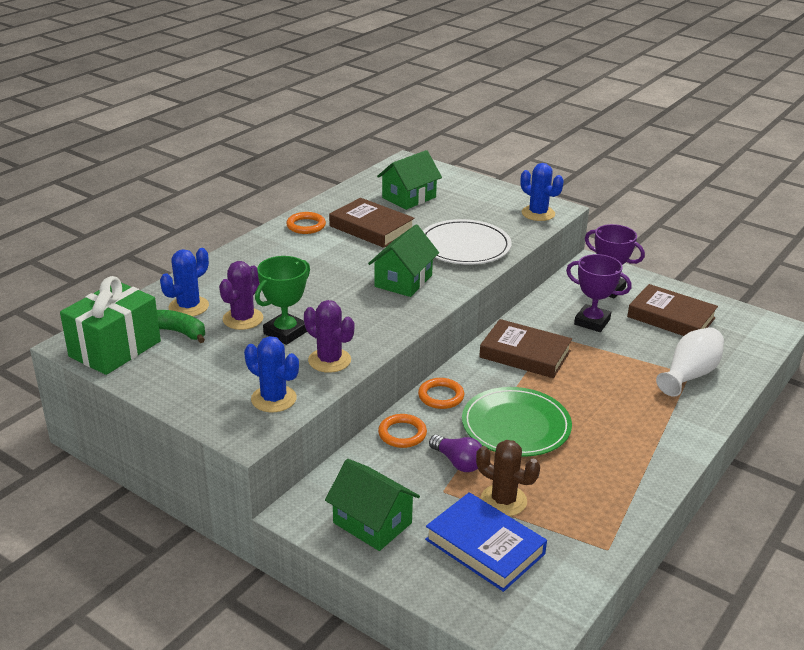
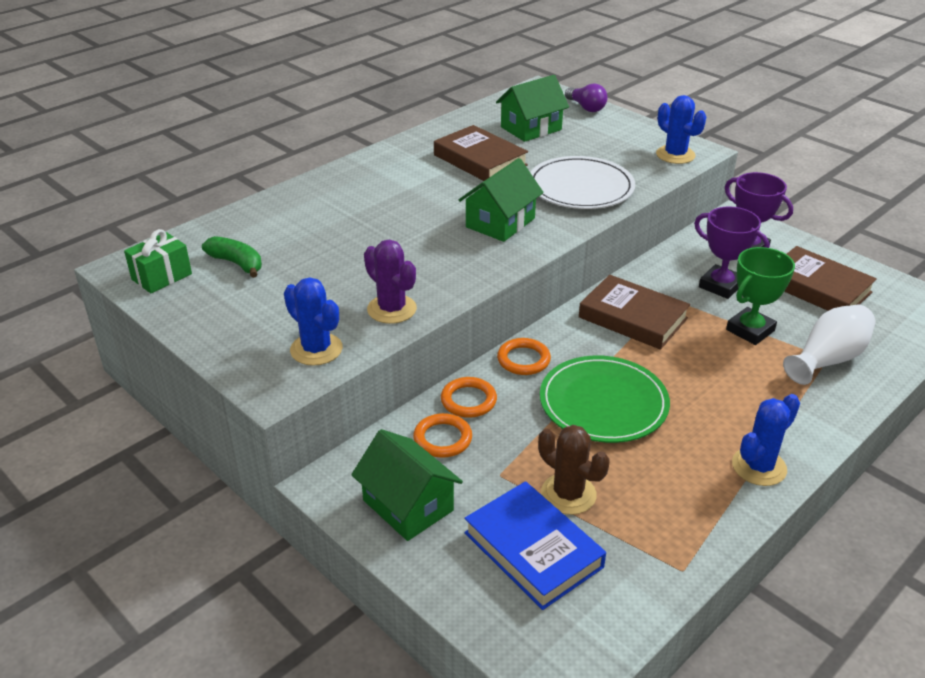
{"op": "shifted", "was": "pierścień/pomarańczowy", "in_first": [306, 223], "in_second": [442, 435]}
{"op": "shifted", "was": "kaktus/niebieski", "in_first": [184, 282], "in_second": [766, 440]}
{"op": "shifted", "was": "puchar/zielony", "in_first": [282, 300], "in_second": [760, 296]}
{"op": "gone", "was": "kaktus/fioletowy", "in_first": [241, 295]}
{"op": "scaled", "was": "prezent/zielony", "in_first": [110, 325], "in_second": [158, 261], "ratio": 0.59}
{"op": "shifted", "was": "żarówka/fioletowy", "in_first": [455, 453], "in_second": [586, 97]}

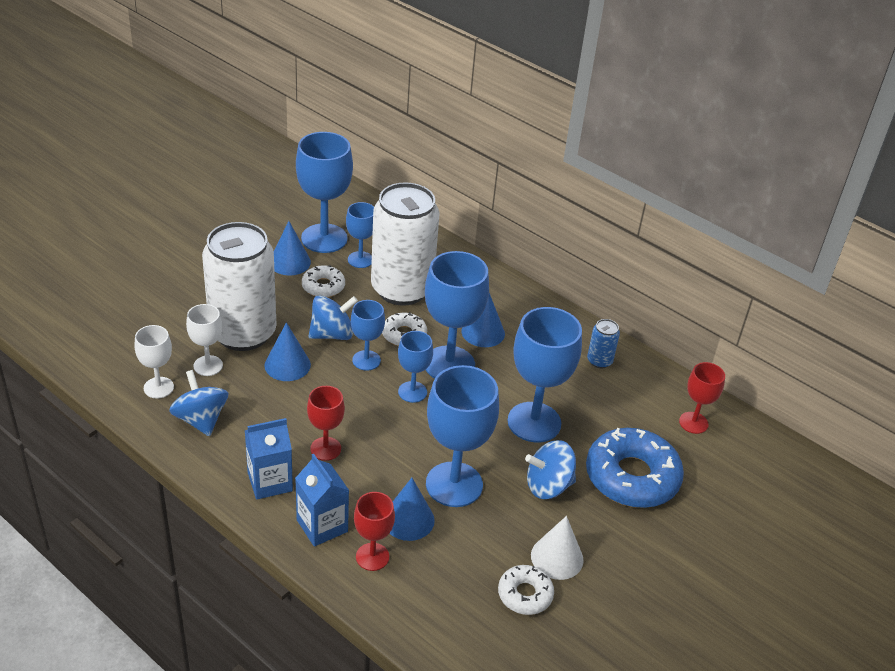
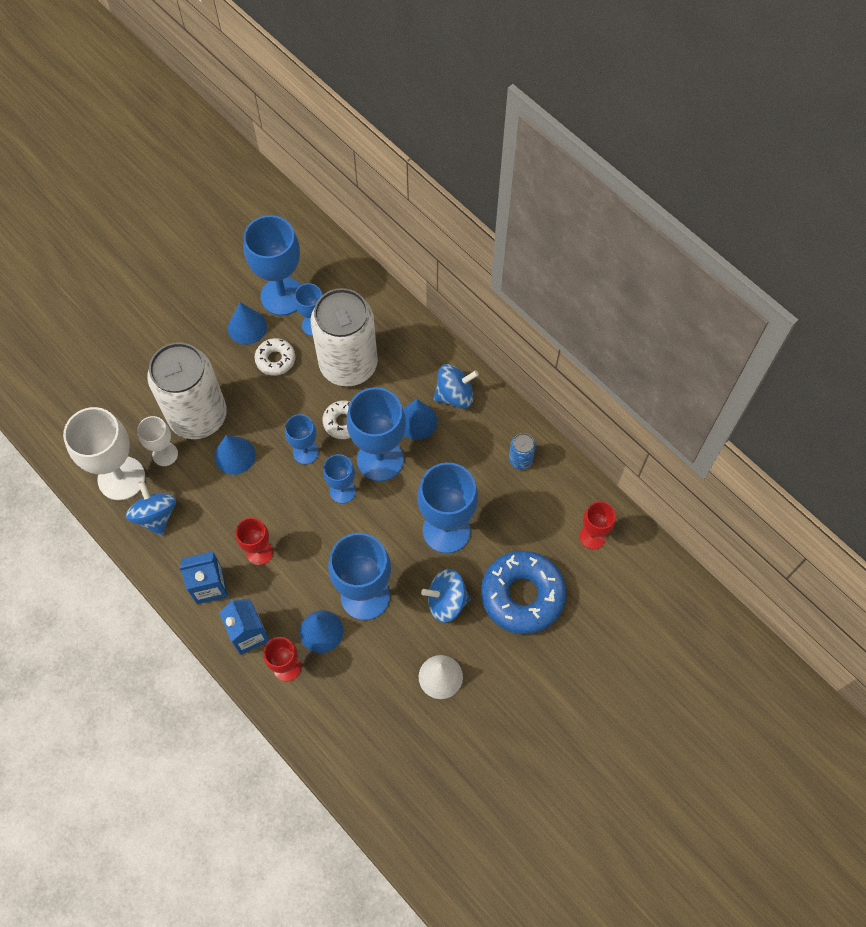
{"op": "shifted", "was": "bączek/niebieski", "in_first": [333, 317], "in_second": [456, 386]}
{"op": "scaled", "was": "kielich/biały", "in_first": [154, 361], "in_second": [104, 453], "ratio": 1.83}
{"op": "gone", "was": "donut/biały", "in_first": [526, 590]}

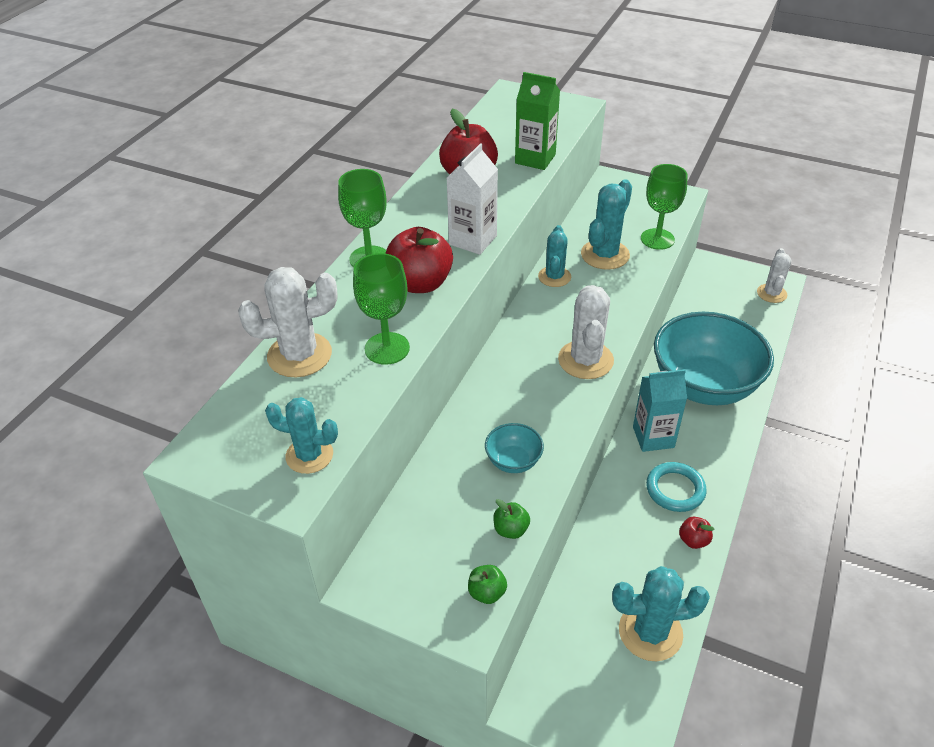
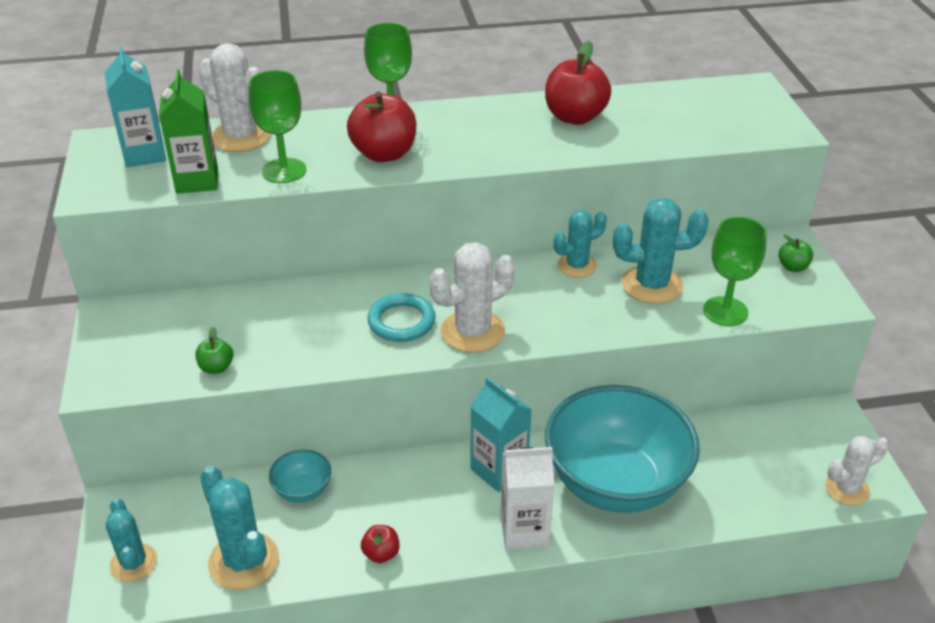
{"op": "shifted", "was": "karton mleka/zielony", "in_first": [537, 121], "in_second": [188, 131]}
{"op": "shifted", "was": "karton mleka/biały", "in_first": [472, 199], "in_second": [527, 498]}
{"op": "shifted", "was": "kaktus/turkusowy", "in_first": [301, 435], "in_second": [131, 540]}
{"op": "shifted", "was": "miska/turkusowy", "in_first": [514, 448], "in_second": [300, 476]}
{"op": "shifted", "was": "pierścień/turkusowy", "in_first": [676, 487], "in_second": [402, 317]}
{"op": "shifted", "was": "jabłko/zielony", "in_first": [487, 584], "in_second": [795, 253]}
{"op": "new", "now": "karton mleka/turkusowy", "in_second": [135, 106]}

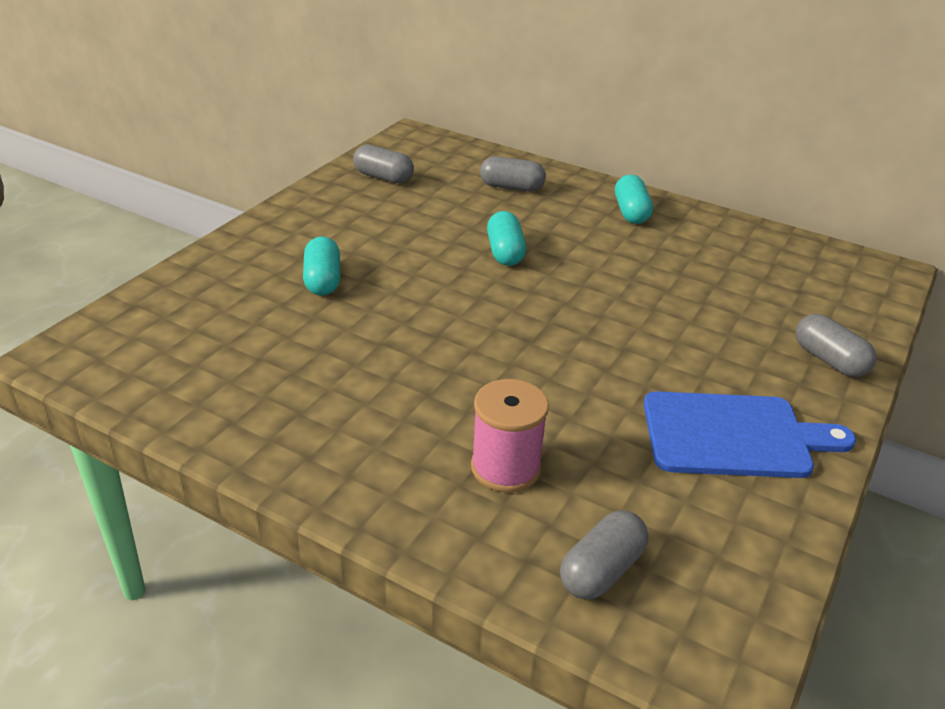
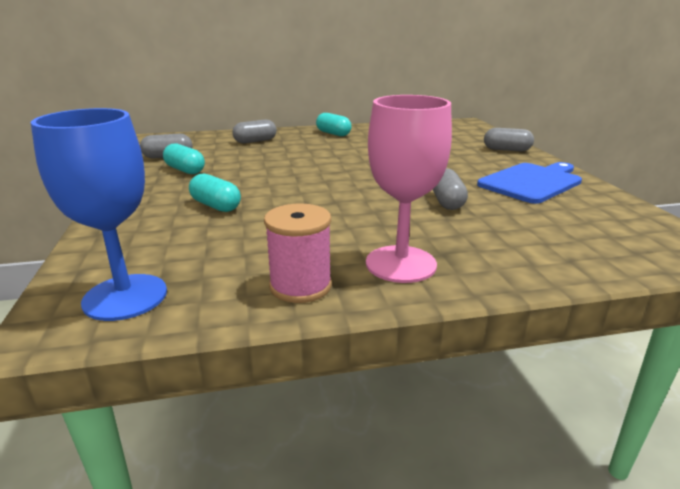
{"op": "shifted", "was": "kapsułka/turkusowy", "in_first": [506, 238], "in_second": [184, 159]}
{"op": "shifted", "was": "szpulka/różowy", "in_first": [510, 436], "in_second": [298, 253]}
{"op": "shifted", "was": "kapsułka/szary", "in_first": [604, 555], "in_second": [450, 189]}
{"op": "new", "now": "kielich/różowy", "in_second": [409, 189]}
{"op": "new", "now": "kielich/niebieski", "in_second": [99, 214]}

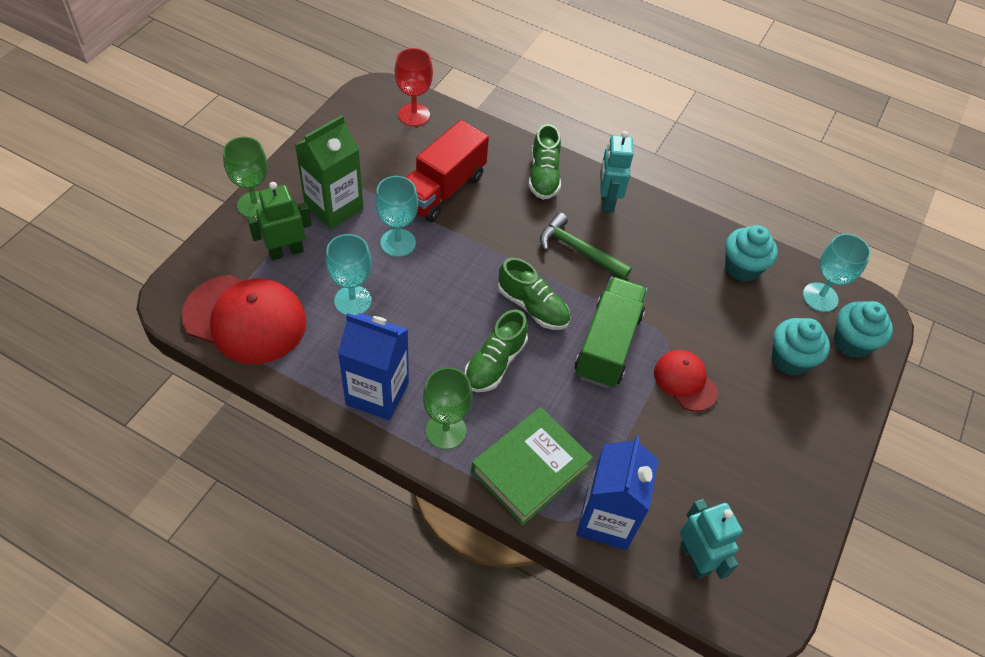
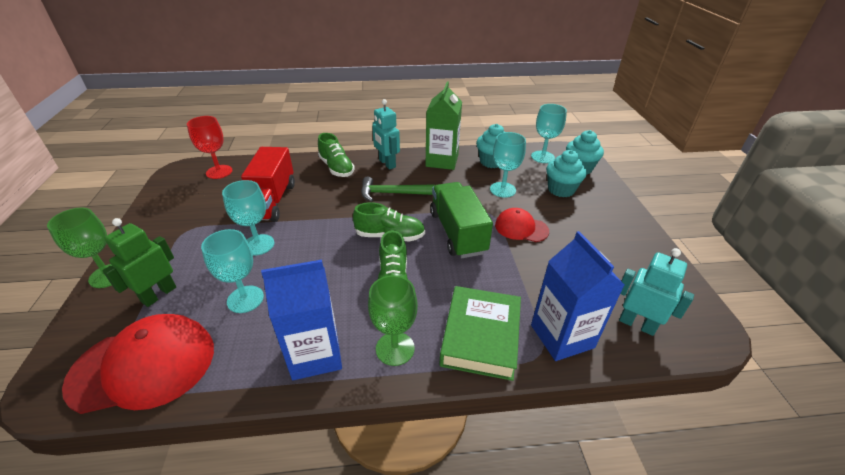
{"op": "shifted", "was": "karton mleka/zielony", "in_first": [329, 172], "in_second": [444, 125]}
{"op": "new", "now": "kielich/turkusowy", "in_second": [508, 165]}

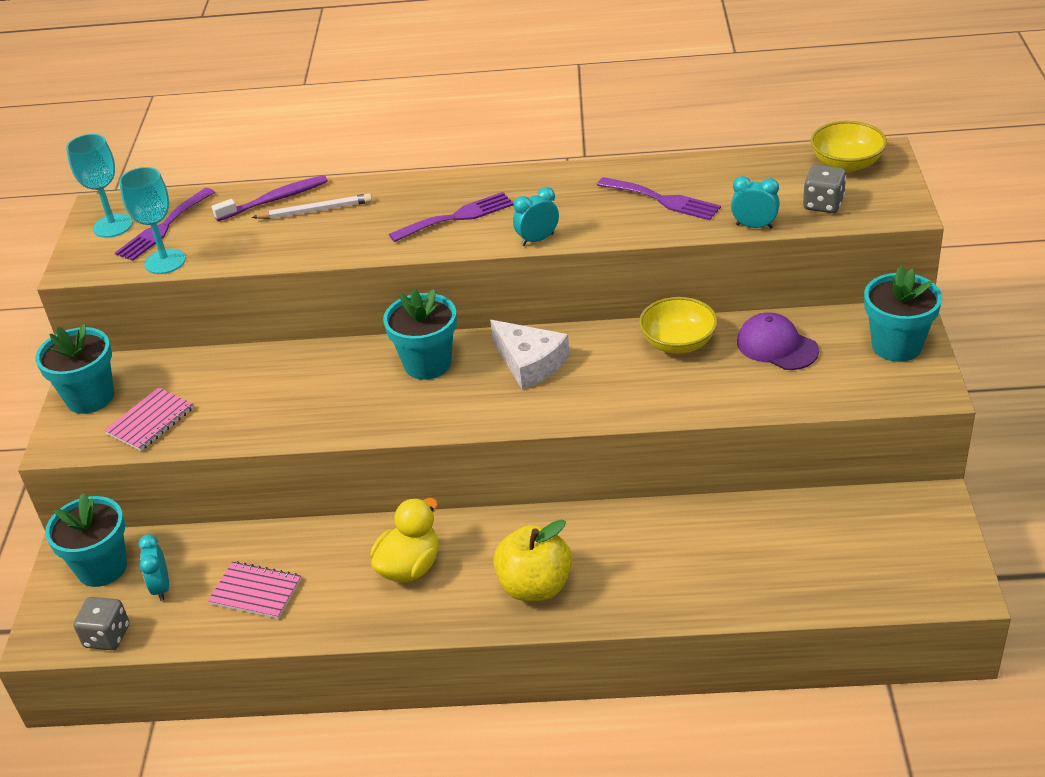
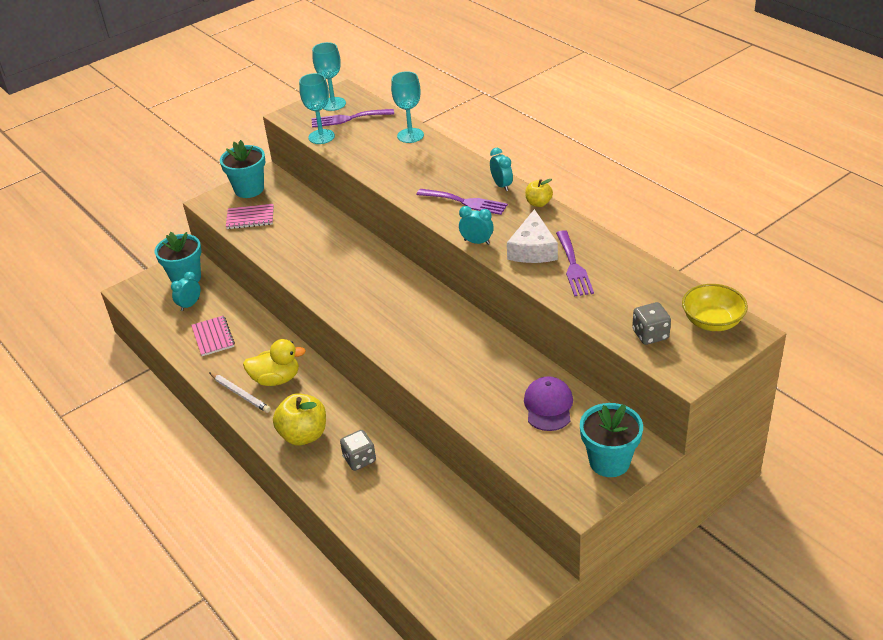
{"op": "swapped", "was": "szczoteczka do zębów/fioletowy", "now": "kielich/turkusowy", "in_first": [270, 198], "in_second": [407, 107]}
{"op": "shifted", "was": "budzik/turkusowy", "in_first": [755, 202], "in_second": [501, 169]}
{"op": "shifted", "was": "ołówek/biały", "in_first": [312, 206], "in_second": [240, 392]}
{"op": "gone", "was": "doniczka/turkusowy", "in_first": [420, 334]}
{"op": "gone", "was": "miska/żółty", "in_first": [678, 325]}
{"op": "shifted", "was": "ser/biały", "in_first": [530, 355], "in_second": [532, 236]}
{"op": "shifted", "was": "kostka do gry/szary", "in_first": [101, 623], "in_second": [358, 450]}
{"op": "new", "now": "jabłko/żółty", "in_second": [539, 193]}

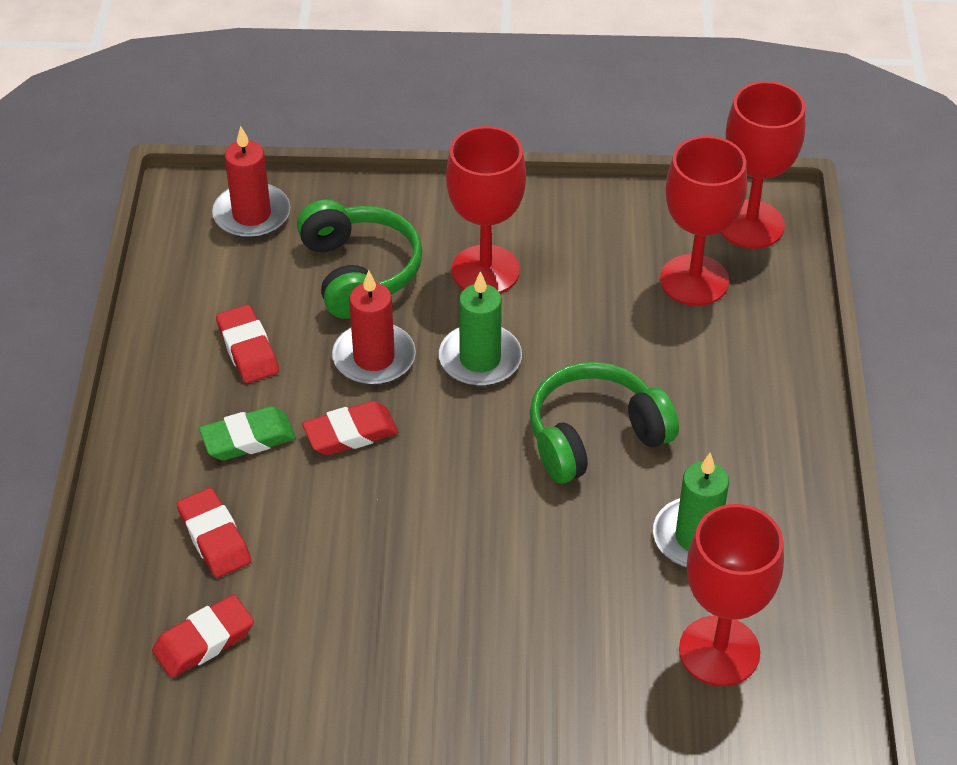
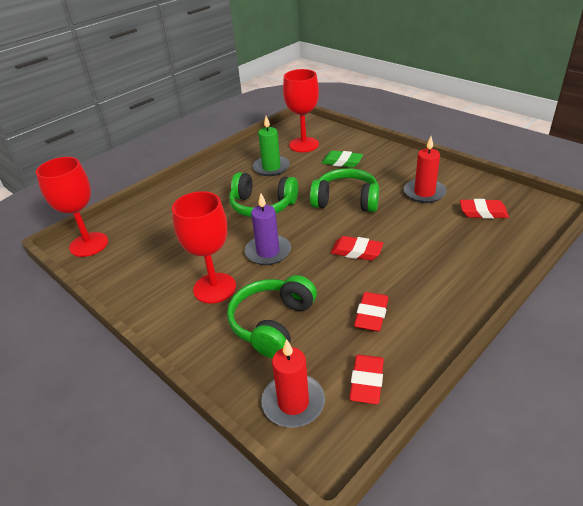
{"op": "gone", "was": "kielich/czerwony", "in_first": [703, 221]}
{"op": "shifted", "was": "świeca/czerwony", "in_first": [374, 327], "in_second": [425, 170]}
{"op": "repainted", "was": "świeca/zielony", "now": "świeca/fioletowy", "in_first": [480, 329], "in_second": [267, 229]}
{"op": "shifted", "was": "gumka do mazania/zielony", "in_first": [247, 433], "in_second": [342, 159]}
{"op": "shifted", "was": "gumka do mazania/czerwony", "in_first": [214, 533], "in_second": [366, 379]}
{"op": "new", "now": "słuchawki/zielony", "in_second": [344, 190]}

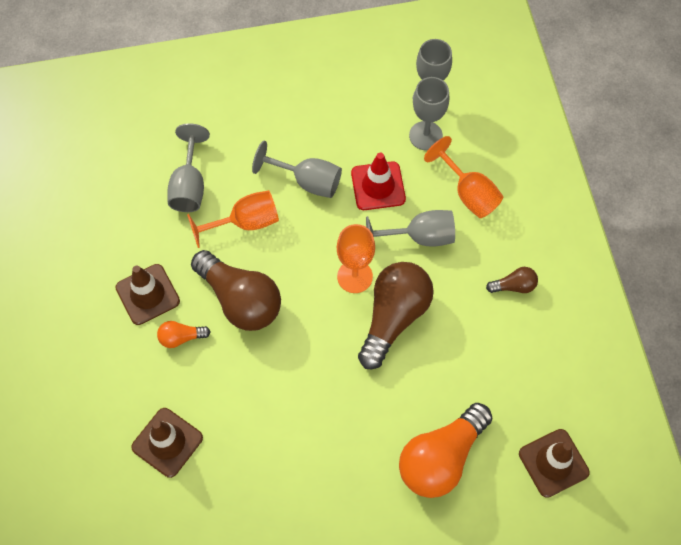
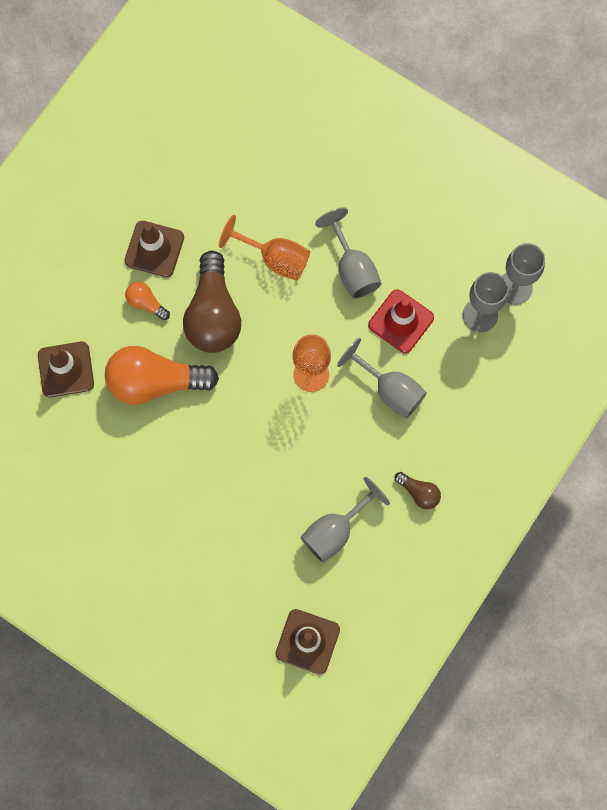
{"op": "shifted", "was": "kielich/szary", "in_first": [188, 167], "in_second": [345, 520]}
{"op": "gone", "was": "kielich/pomarańczowy", "in_first": [463, 177]}
{"op": "gone", "was": "żarówka/brązowy", "in_first": [396, 315]}
{"op": "shifted", "was": "żarówka/pomarańczowy", "in_first": [445, 450], "in_second": [162, 375]}

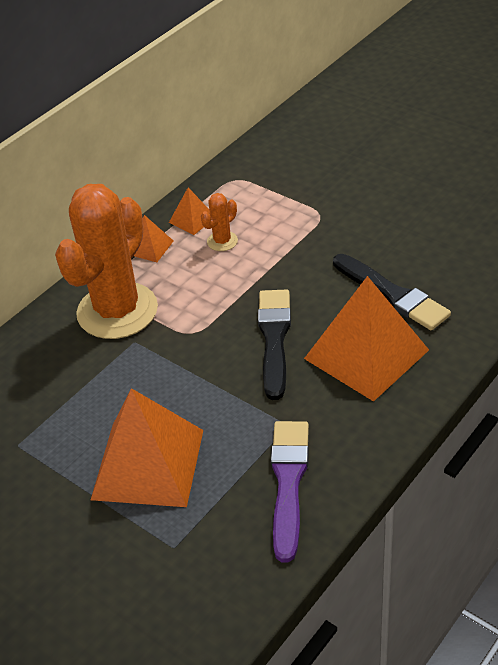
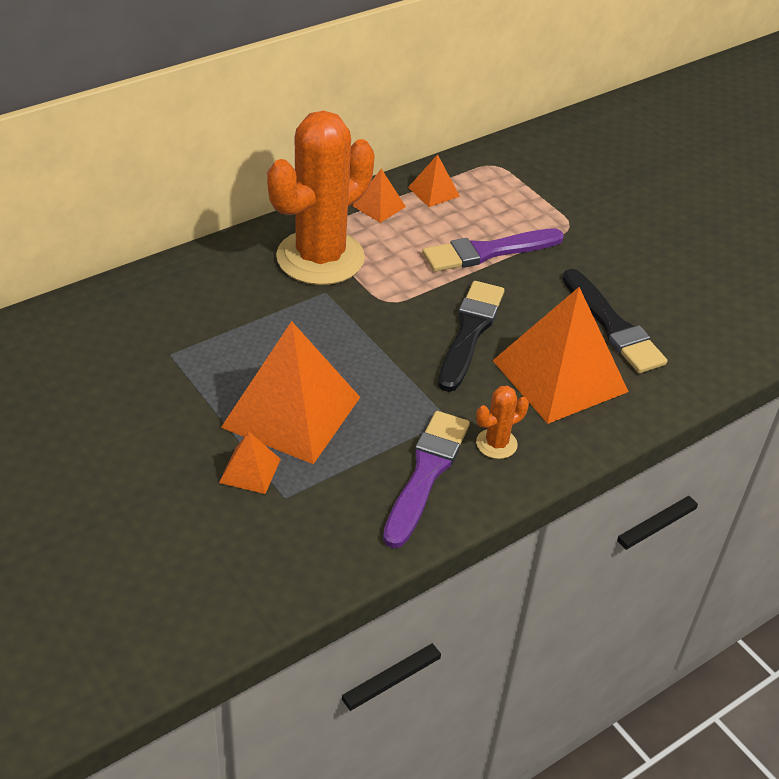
{"op": "shifted", "was": "kaktus/pomarańczowy", "in_first": [219, 222], "in_second": [502, 422]}
{"op": "new", "now": "pędzel/fioletowy", "in_second": [493, 250]}
{"op": "new", "now": "piramida/pomarańczowy", "in_second": [250, 463]}

